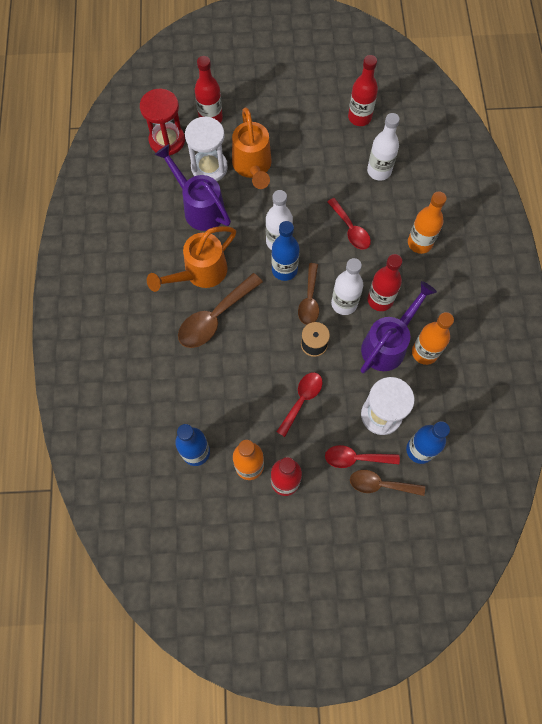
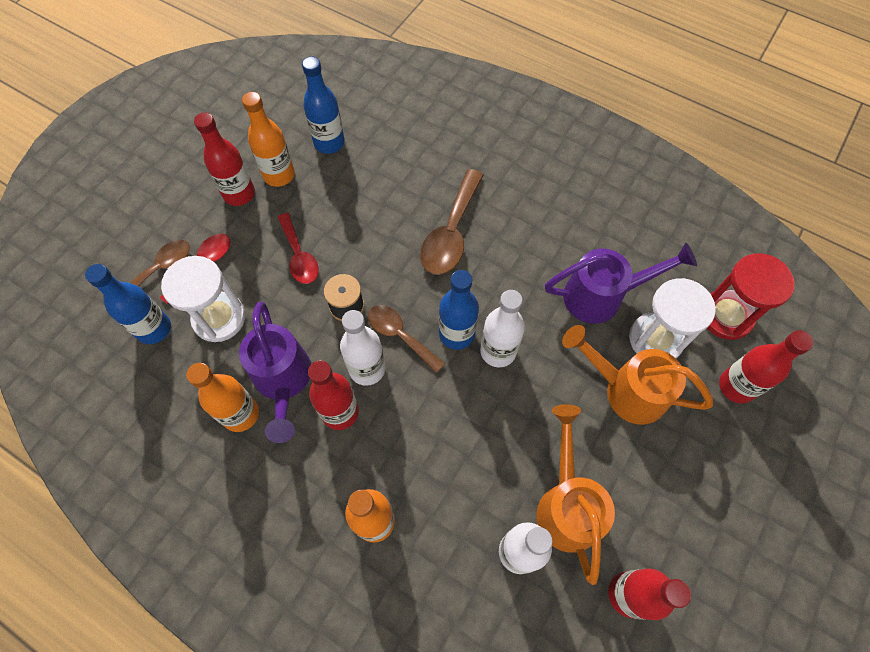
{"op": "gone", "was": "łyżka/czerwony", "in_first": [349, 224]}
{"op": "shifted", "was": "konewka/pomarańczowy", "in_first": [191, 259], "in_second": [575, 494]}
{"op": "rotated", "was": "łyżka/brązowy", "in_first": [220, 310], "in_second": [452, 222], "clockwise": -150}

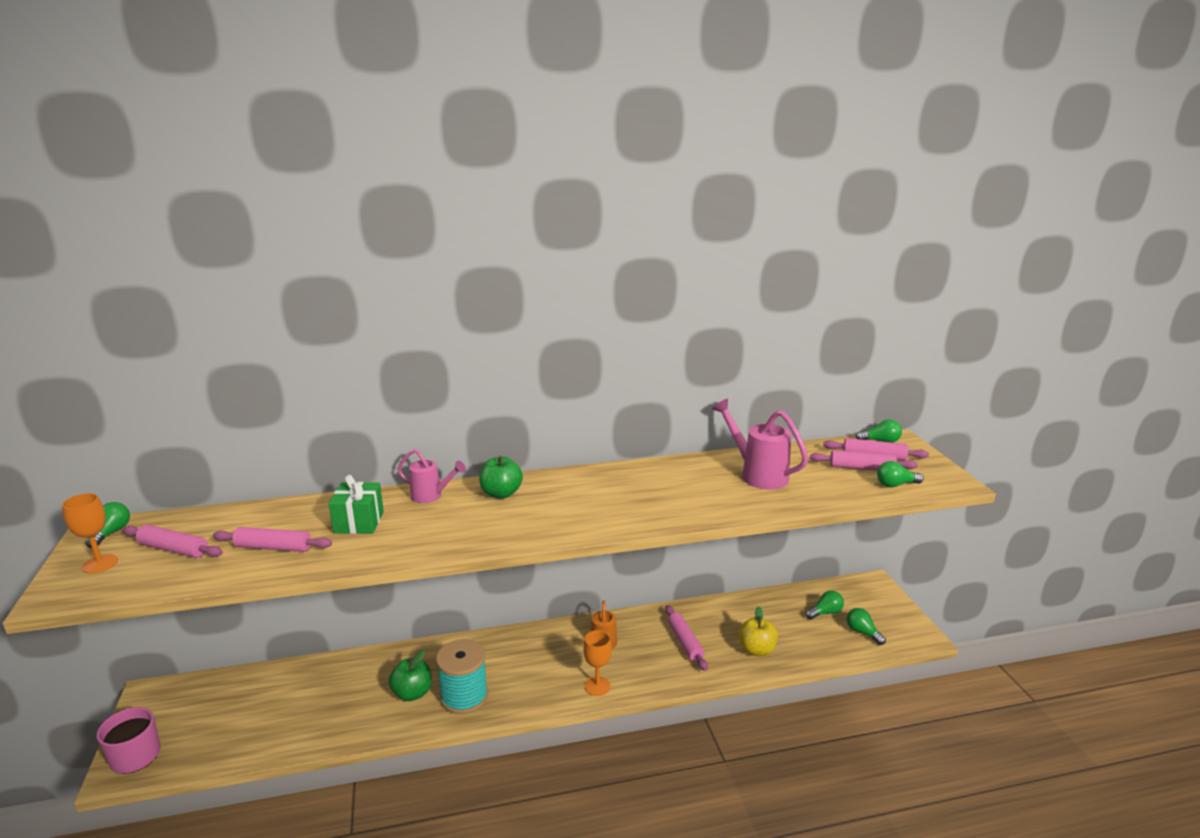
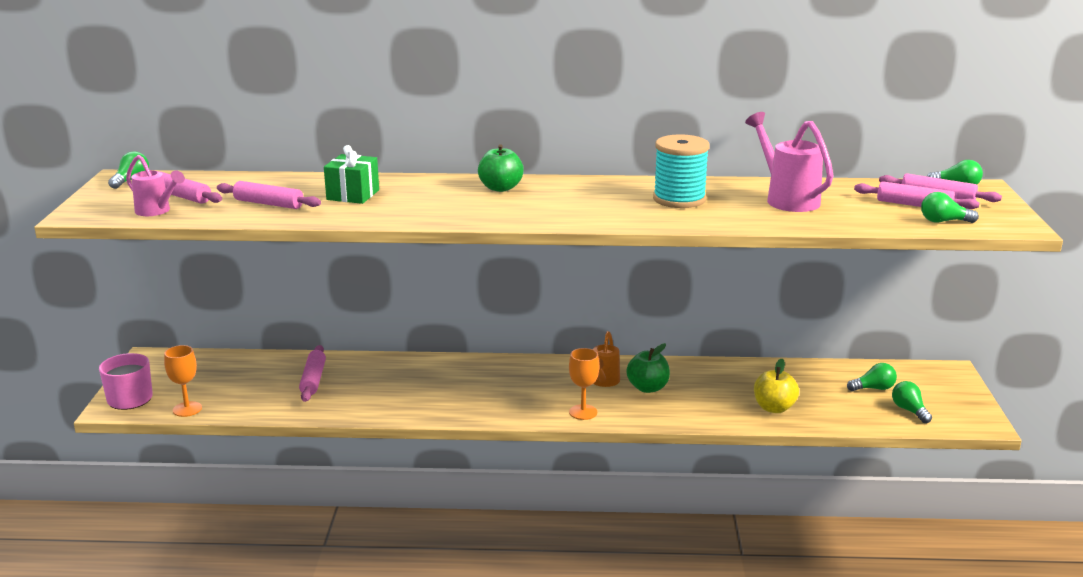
{"op": "shifted", "was": "konewka/różowy", "in_first": [432, 476], "in_second": [155, 185]}
{"op": "shifted", "was": "kielich/pomarańczowy", "in_first": [90, 533], "in_second": [183, 381]}
{"op": "shifted", "was": "wałek do ciasta/różowy", "in_first": [686, 638], "in_second": [312, 373]}
{"op": "shifted", "was": "szpulka/turkusowy", "in_first": [462, 676], "in_second": [681, 171]}
{"op": "shifted", "was": "jabłko/zielony", "in_first": [410, 675], "in_second": [648, 368]}

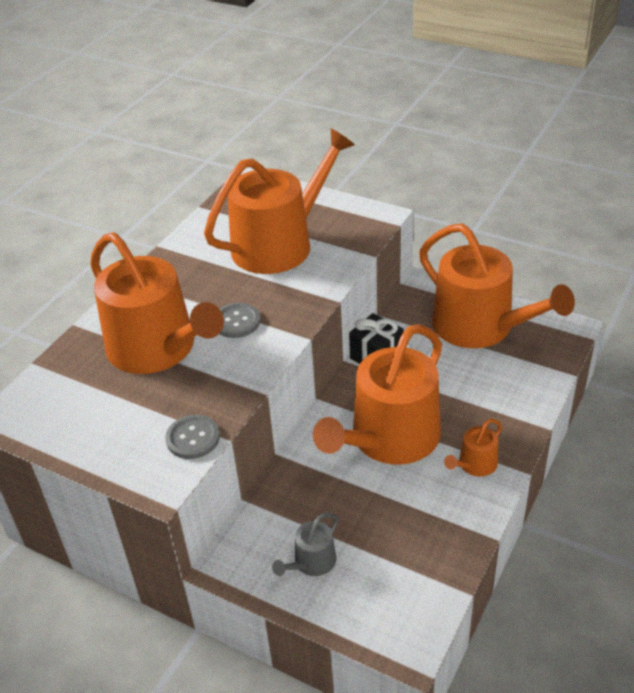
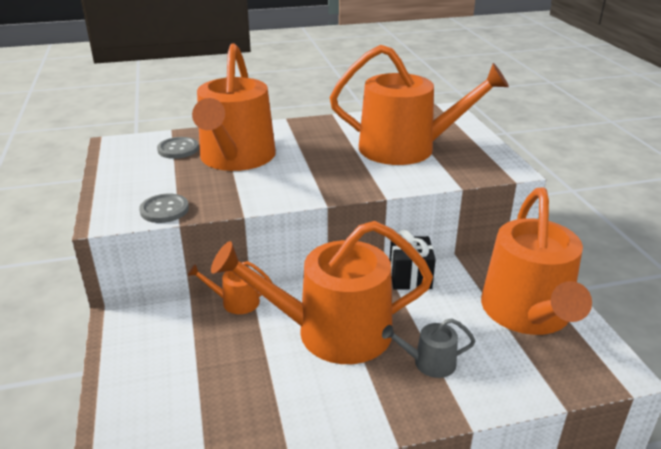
{"op": "shifted", "was": "guzik/szary", "in_first": [240, 320], "in_second": [178, 148]}
{"op": "shifted", "was": "konewka/pomarańczowy", "in_first": [473, 448], "in_second": [230, 287]}
{"op": "shifted", "was": "konewka/szary", "in_first": [305, 544], "in_second": [428, 348]}

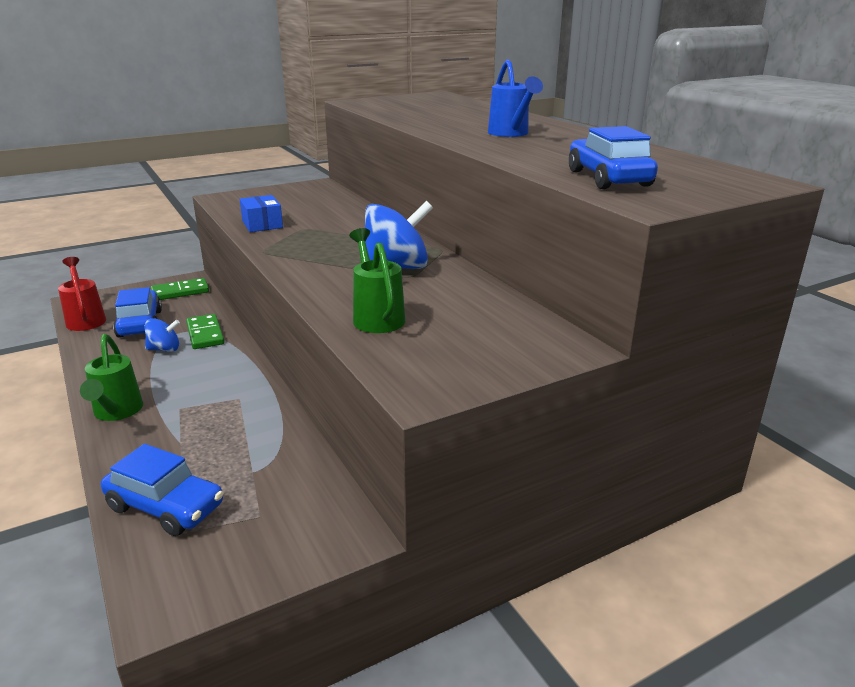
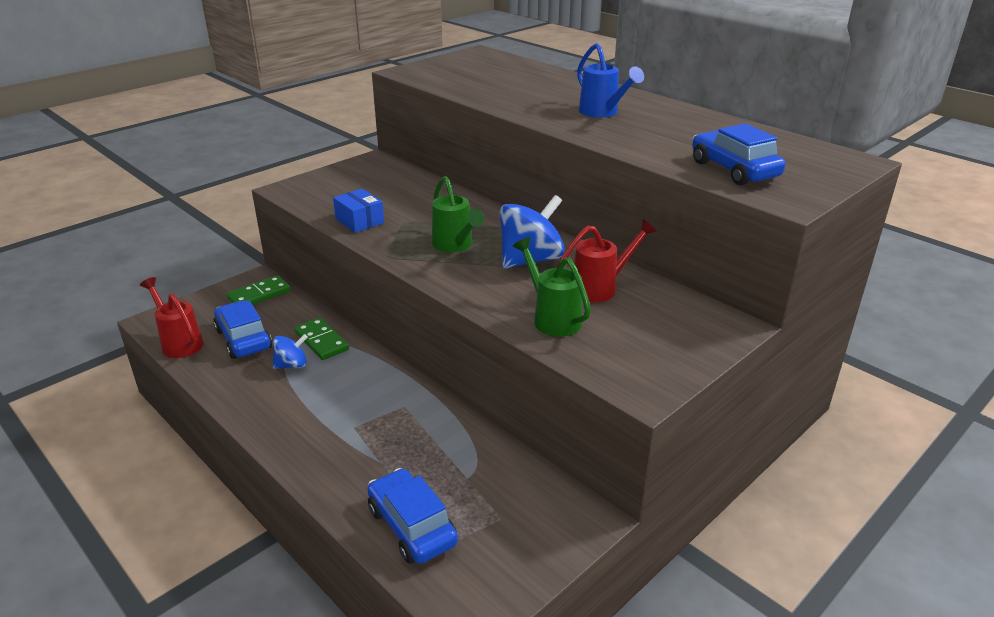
{"op": "shifted", "was": "konewka/zielony", "in_first": [111, 377], "in_second": [458, 214]}
{"op": "rotated", "was": "samochód/niebieski", "in_first": [162, 490], "in_second": [412, 516], "clockwise": -135}
{"op": "new", "now": "konewka/czerwony", "in_second": [607, 260]}

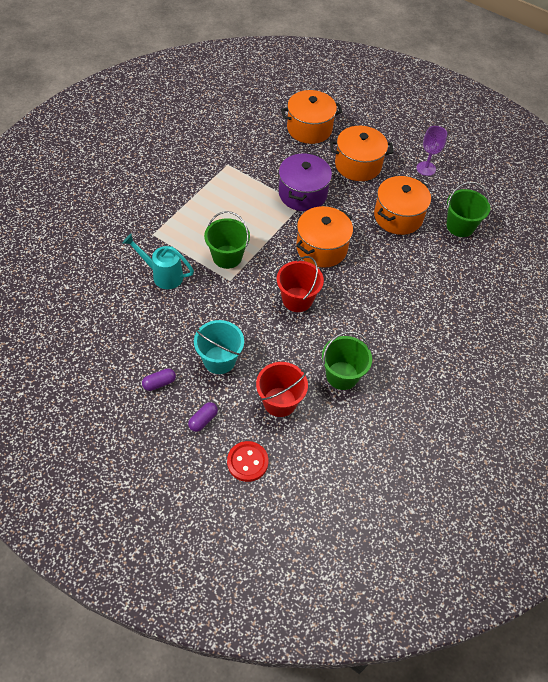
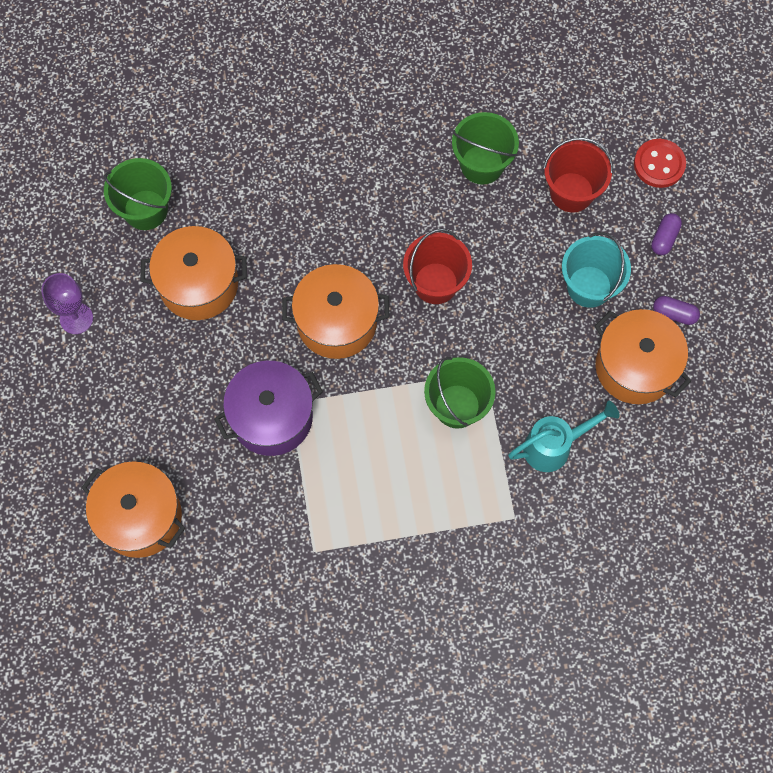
{"op": "shifted", "was": "garnek/pomarańczowy", "in_first": [362, 153], "in_second": [643, 356]}
{"op": "rotated", "was": "konewka/turkusowy", "in_first": [158, 261], "in_second": [563, 436], "clockwise": -90}
{"op": "rotated", "was": "kapsułka/fioletowy", "in_first": [203, 417], "in_second": [666, 234], "clockwise": -60}

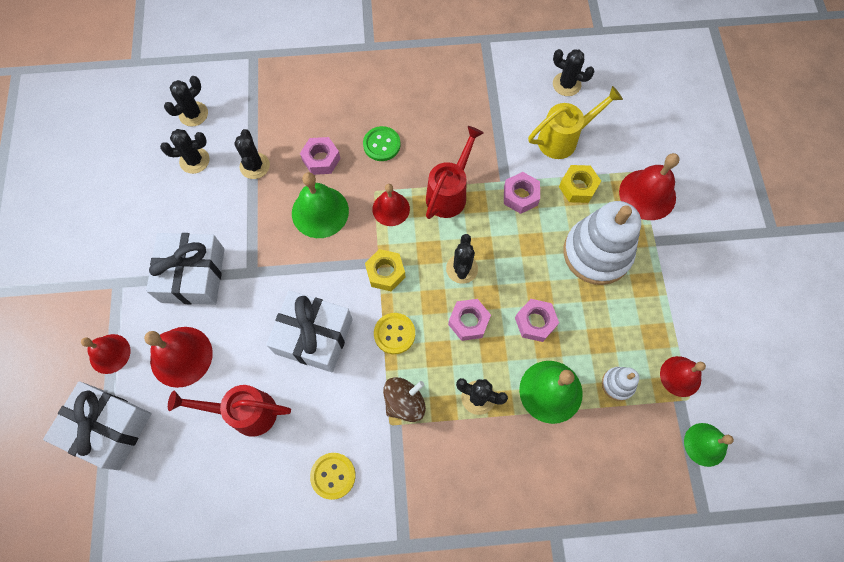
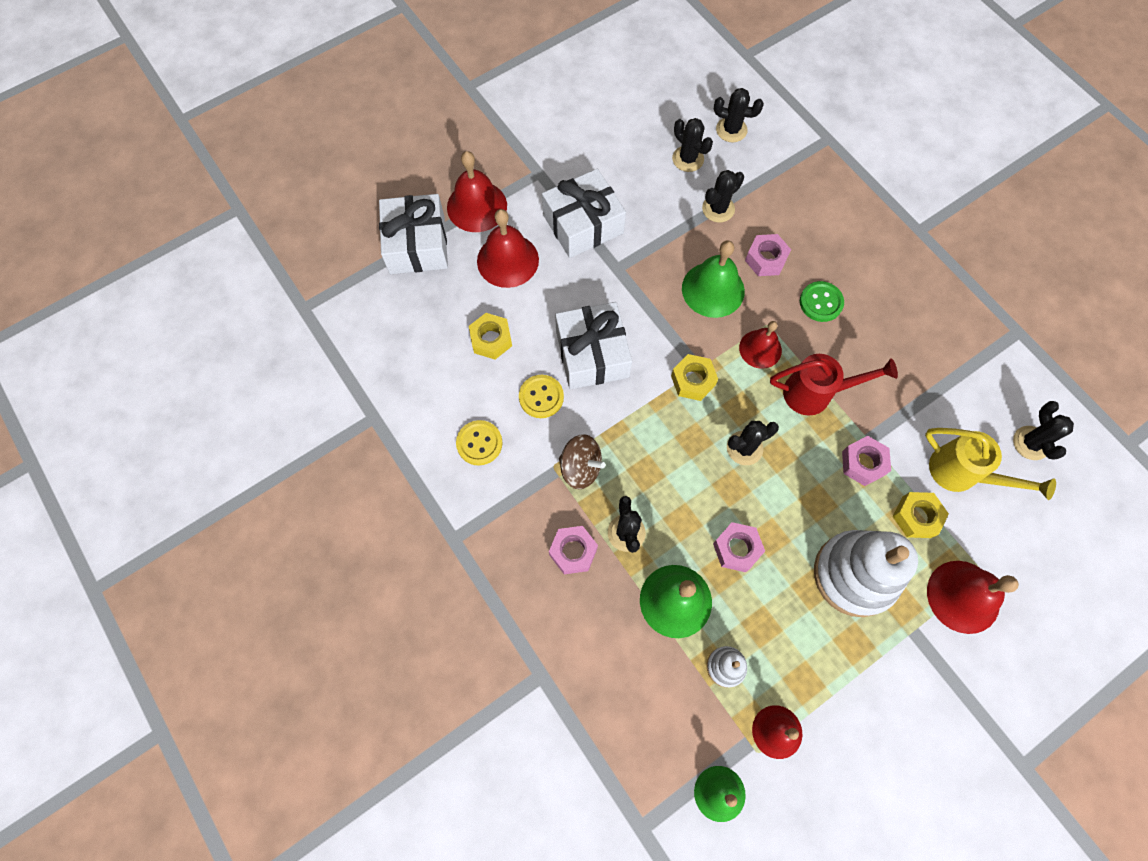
{"op": "shifted", "was": "nakrętka/różowy", "in_first": [469, 320], "in_second": [573, 550]}
{"op": "shifted", "was": "guzik/żółty", "in_first": [394, 333], "in_second": [541, 396]}
{"op": "scaled", "was": "dzwonek/czerwony", "in_first": [105, 354], "in_second": [477, 191], "ratio": 1.52}
{"op": "swapped", "was": "konewka/czerwony", "now": "nakrętka/żółty", "in_first": [229, 411], "in_second": [490, 336]}

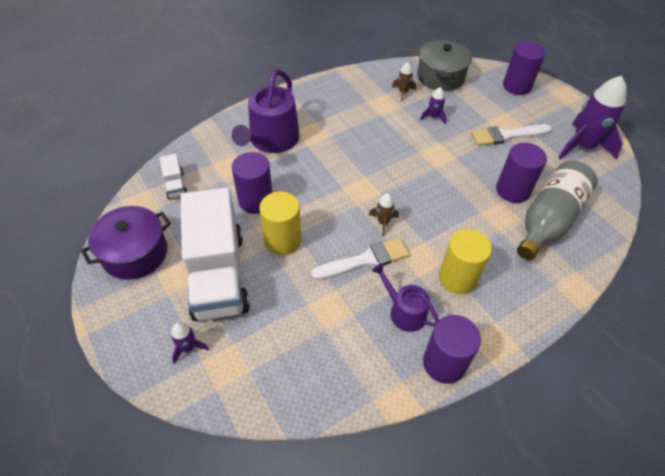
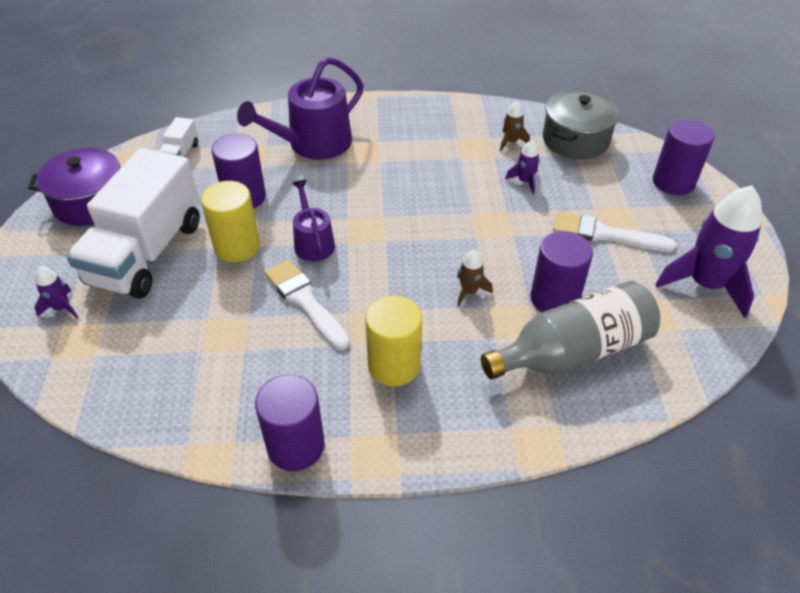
{"op": "shifted", "was": "rakieta/brązowy", "in_first": [384, 214], "in_second": [475, 278]}
{"op": "rotated", "was": "pędzel/biały", "in_first": [360, 259], "in_second": [307, 305], "clockwise": -135}
{"op": "shifted", "was": "konewka/fioletowy", "in_first": [405, 297], "in_second": [313, 220]}

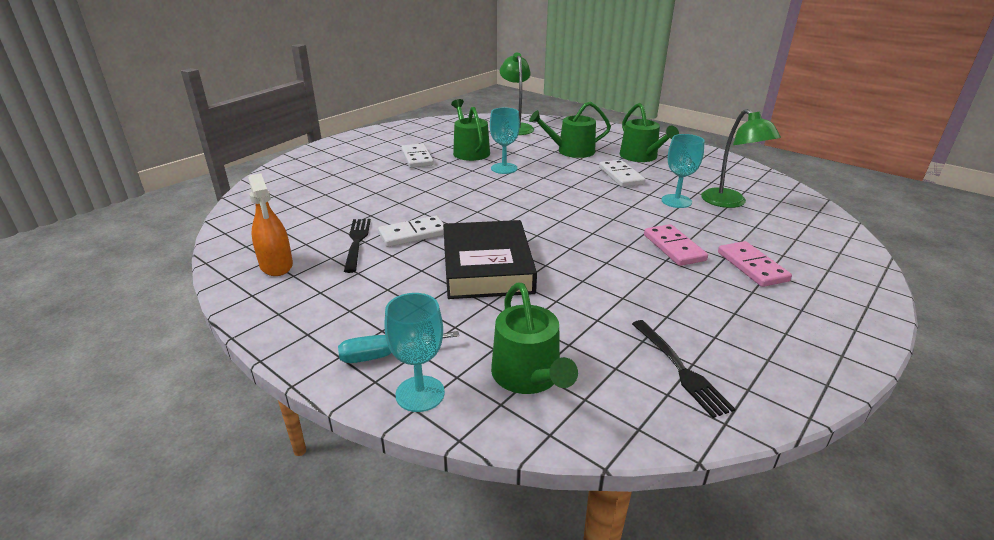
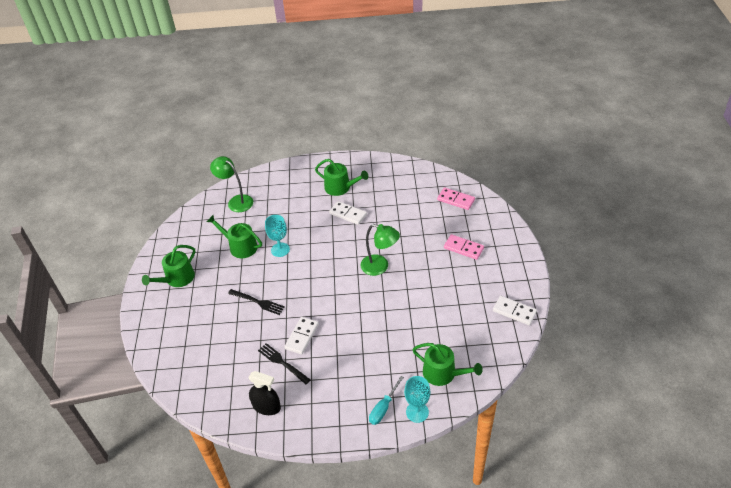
{"op": "shifted", "was": "konewka/zielony", "in_first": [570, 130], "in_second": [168, 266]}
{"op": "shifted", "was": "lampka/zielony", "in_first": [741, 158], "in_second": [380, 250]}
{"op": "gone", "was": "kielich/turkusowy", "in_first": [683, 171]}
{"op": "shifted", "was": "kostka domina/biały", "in_first": [417, 155], "in_second": [515, 310]}
{"op": "repainted", "was": "spryskiwacz/pomarańczowy", "now": "spryskiwacz/czarny", "in_first": [271, 224], "in_second": [265, 393]}
{"op": "gone", "was": "książka/czarny", "in_first": [490, 259]}
{"op": "shifted", "was": "kostka domina/różowy", "in_first": [676, 245], "in_second": [456, 198]}
{"op": "shifted", "was": "widelec/czarny", "in_first": [683, 369], "in_second": [256, 302]}

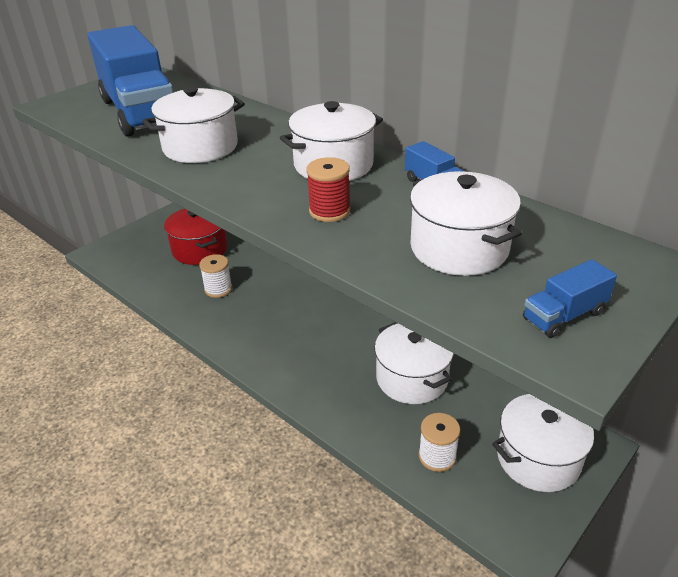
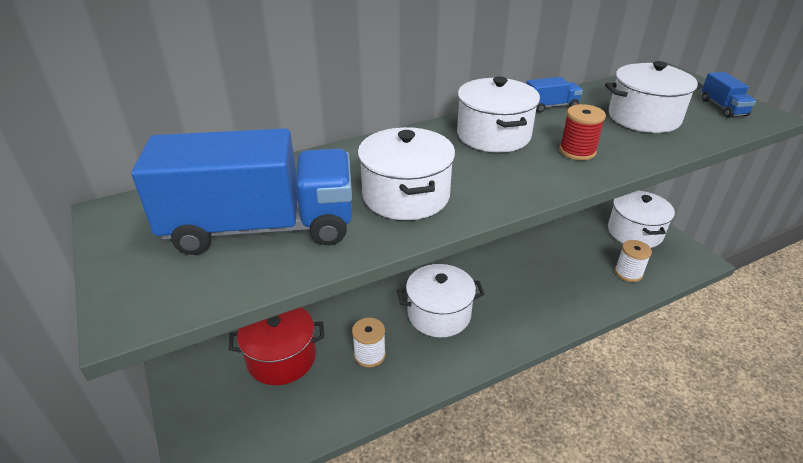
{"op": "shifted", "was": "garnek/biały", "in_first": [414, 363], "in_second": [441, 300]}

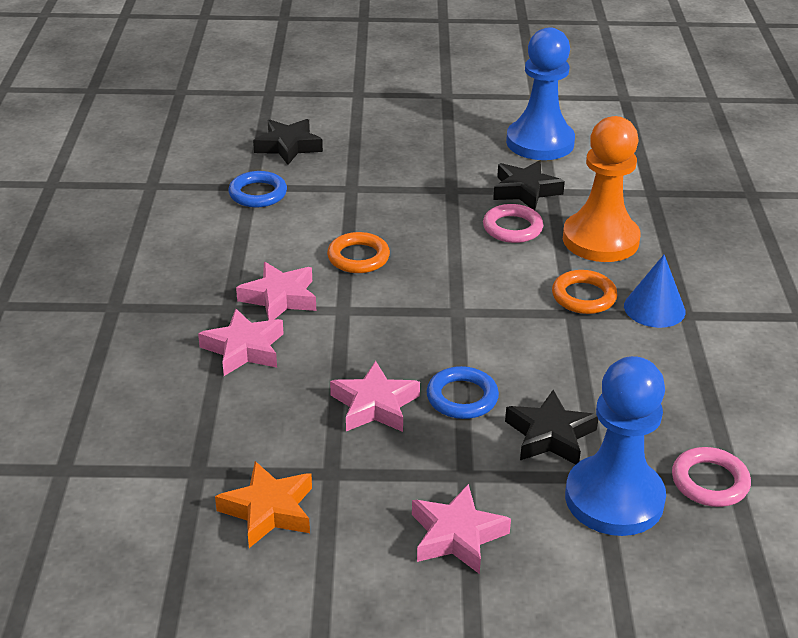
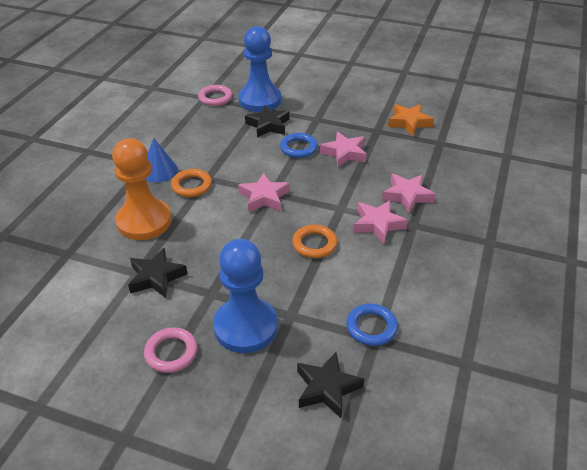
{"op": "shifted", "was": "pionek/niebieski", "in_first": [540, 93], "in_second": [245, 296]}
{"op": "shifted", "was": "pierścień/różowy", "in_first": [513, 223], "in_second": [171, 350]}
{"op": "shifted", "was": "gwiazda/różowy", "in_first": [461, 529], "in_second": [264, 192]}

